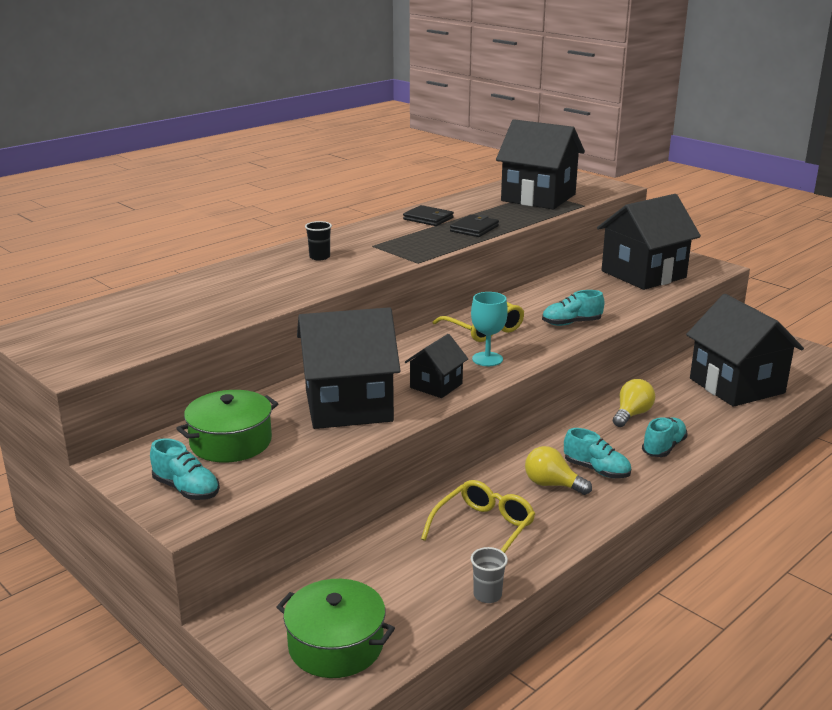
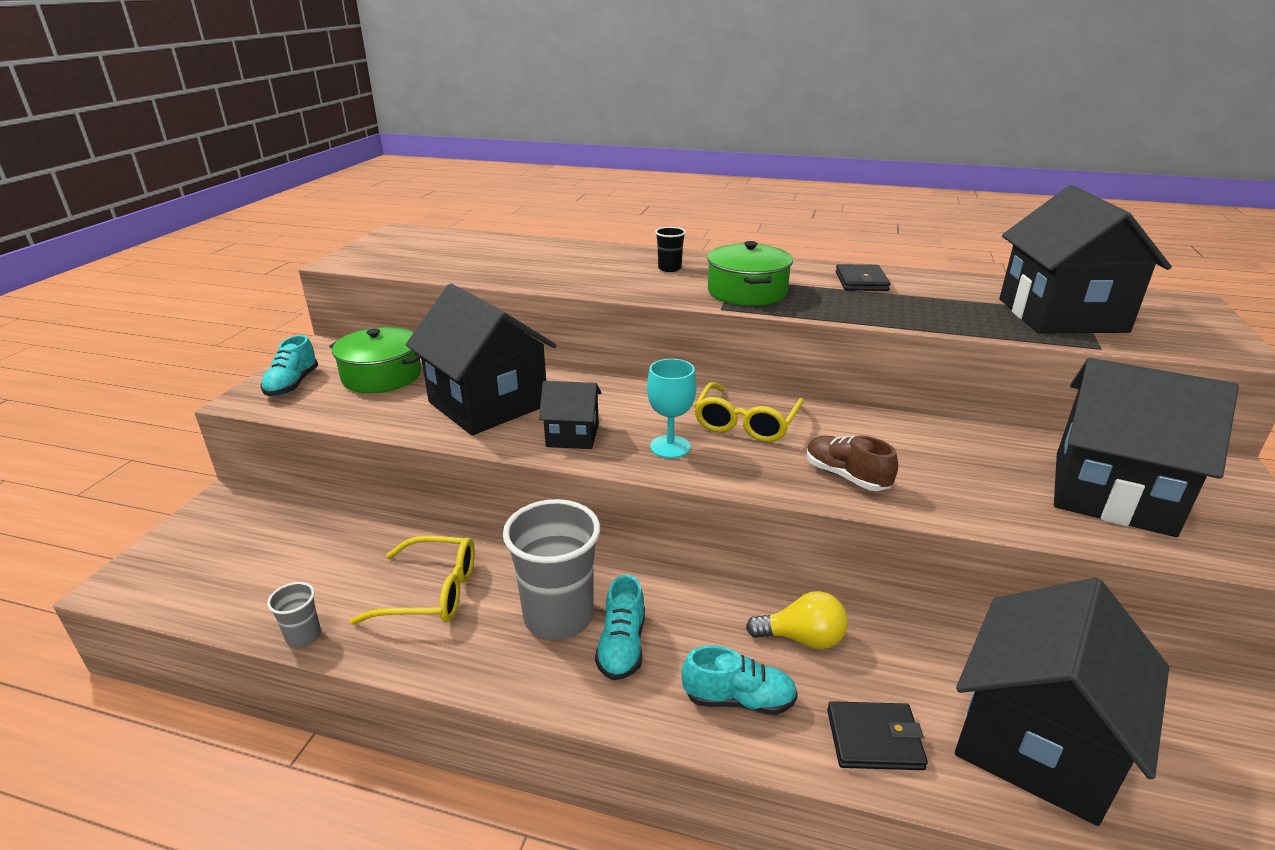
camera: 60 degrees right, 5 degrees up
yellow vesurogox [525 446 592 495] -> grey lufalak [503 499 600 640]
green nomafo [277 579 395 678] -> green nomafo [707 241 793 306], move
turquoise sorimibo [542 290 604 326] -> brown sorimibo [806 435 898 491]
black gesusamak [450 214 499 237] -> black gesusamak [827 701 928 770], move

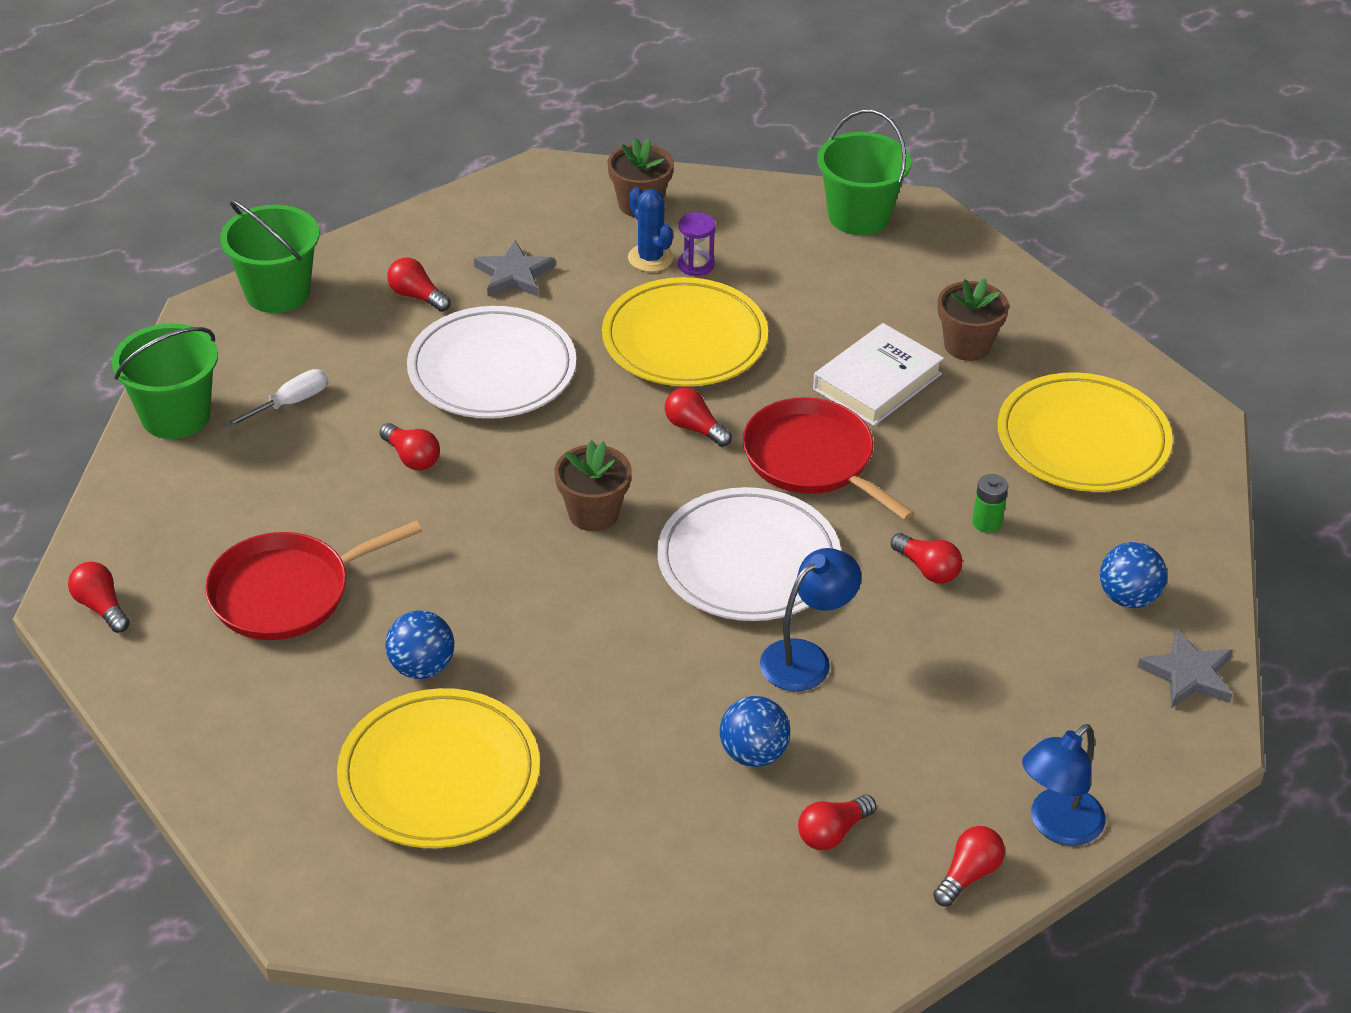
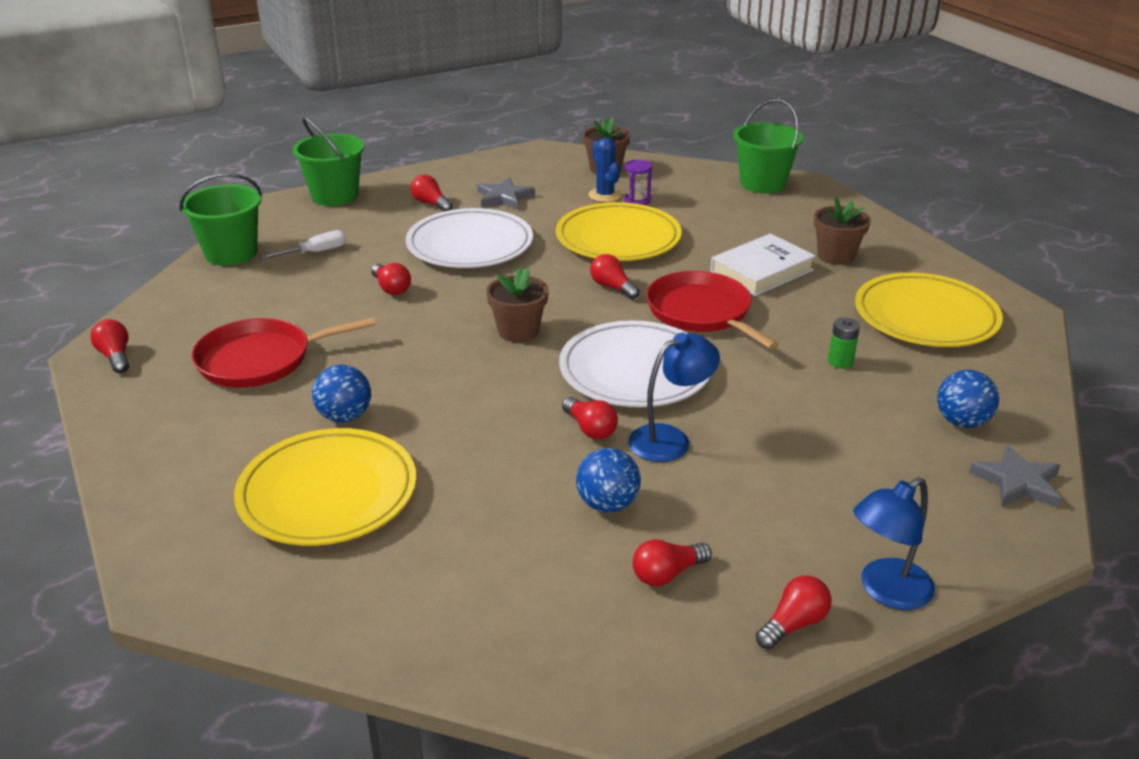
camera: 10 degrees right, 10 degrees down
red vesurogox [891 533 962 583] -> red vesurogox [562 397 618 439], move

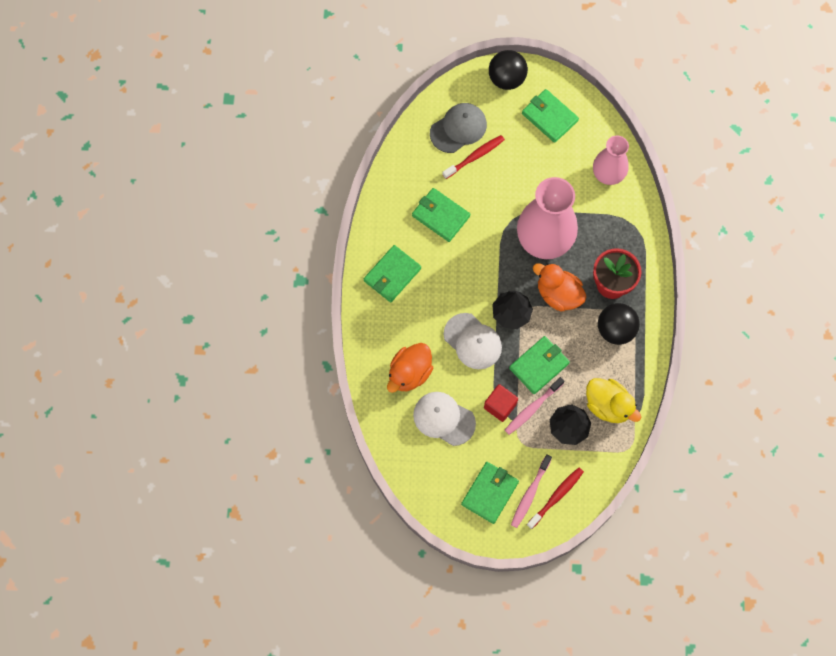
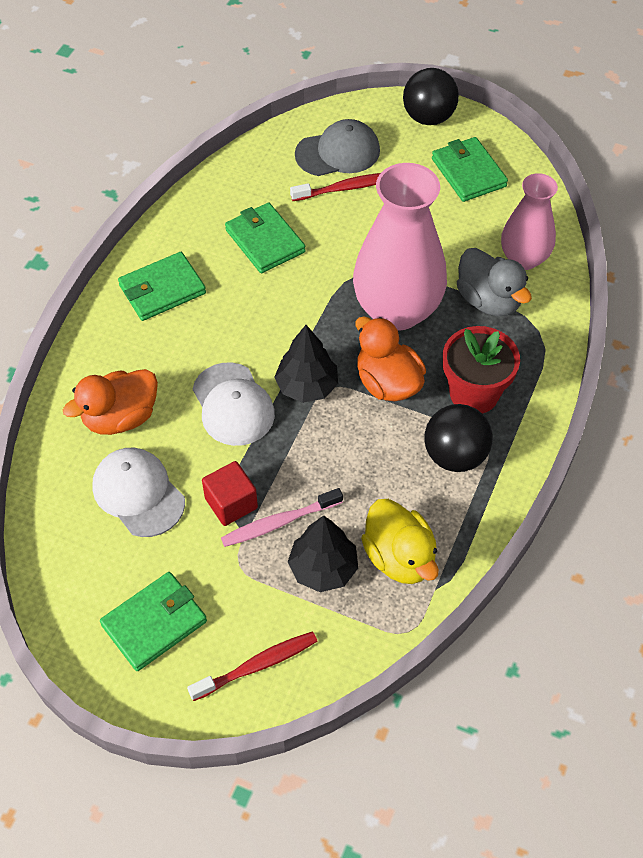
camera: 20 degrees right, 15 degrees down
none -> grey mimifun [457 248 532 316]
green gesusamak [509 336 570 394] -> none
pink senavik [511 454 552 528] -> none

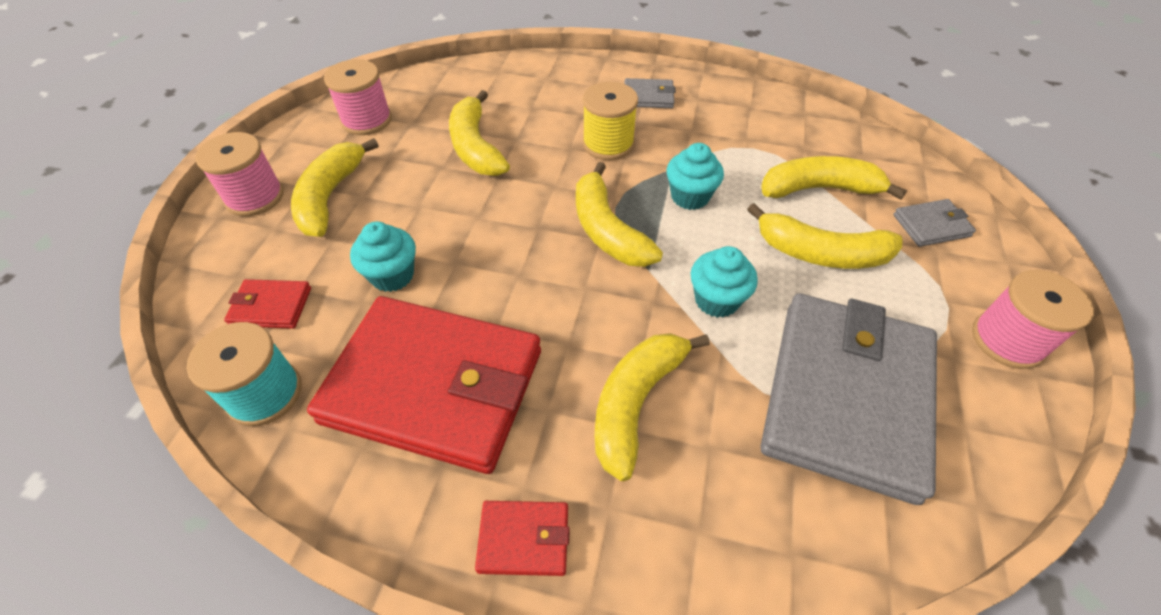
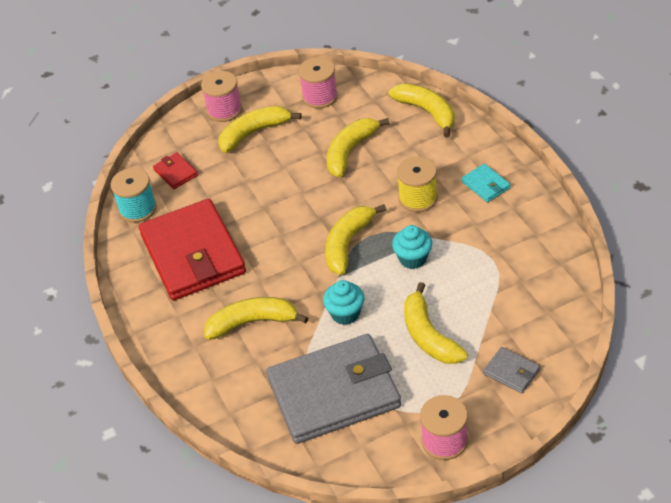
camera: 55 degrees right, 5 degrees down
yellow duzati [761 156 907 200] -> yellow duzati [388 84 455 138], move
grey gesusamak [624 78 676 108] -> turquoise gesusamak [462 164 511 202]
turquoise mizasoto [350 221 416 292] -> none
red gesusamak [475 501 570 576] -> none

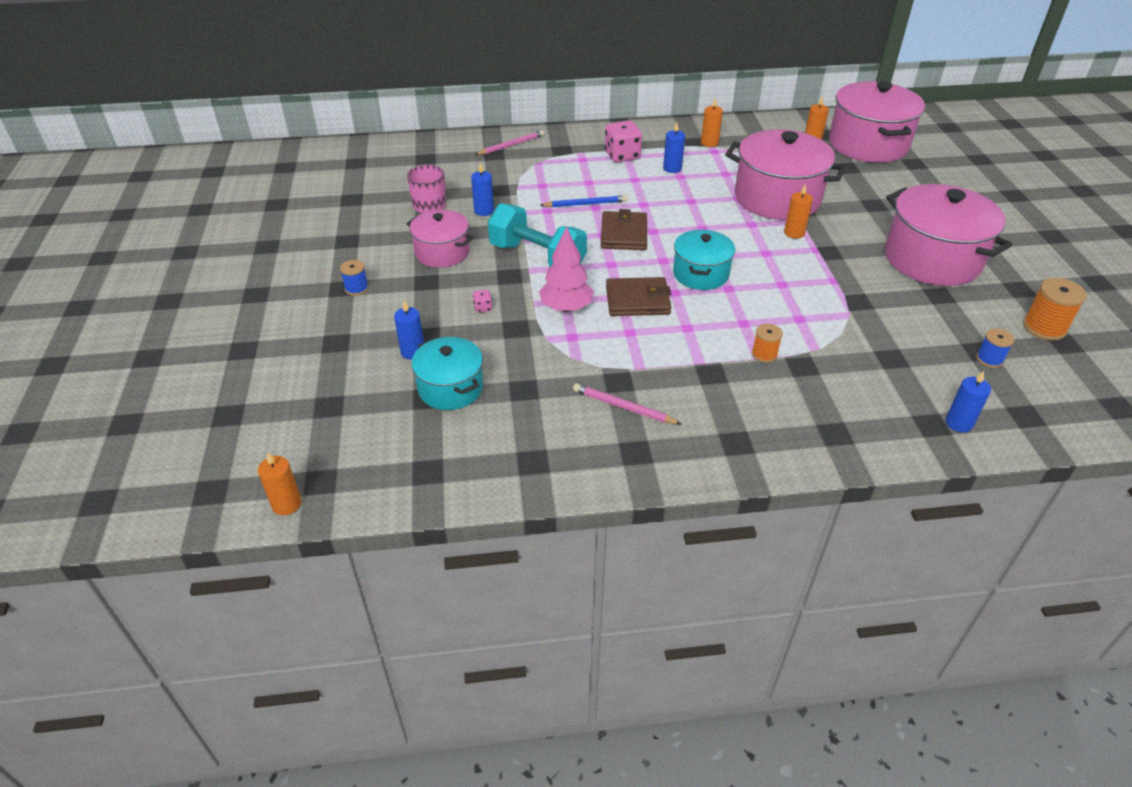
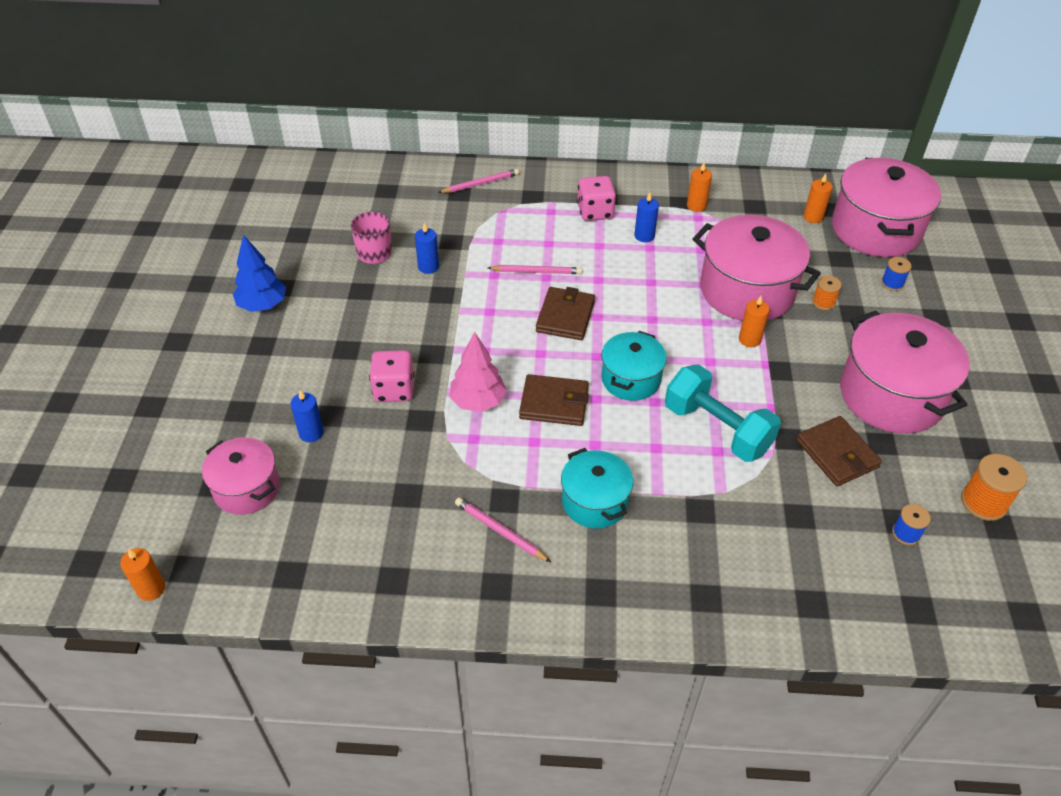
camera: 10 degrees right, 5 degrees up
pink nomafo [406 210 474 268] -> pink nomafo [202 437 280 515], move
none -> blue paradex [233 235 286 312]
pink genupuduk [473 290 492 313] -> pink genupuduk [369 350 414 402], x2.25
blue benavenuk [540 195 628 207] -> pink benavenuk [488 265 582 274]
turquoise nomafo [411 337 483 410] -> turquoise nomafo [561 448 633 528], move
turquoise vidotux [488 203 587 267] -> turquoise vidotux [665 364 781 462], move
none -> brown gesusamak [796 416 882 486]
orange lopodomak [752 324 783 363] -> orange lopodomak [812 275 842 310], move
blue lopodomak [340 260 369 296] -> blue lopodomak [881 257 912 291], move
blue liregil [946 371 991 433] -> none

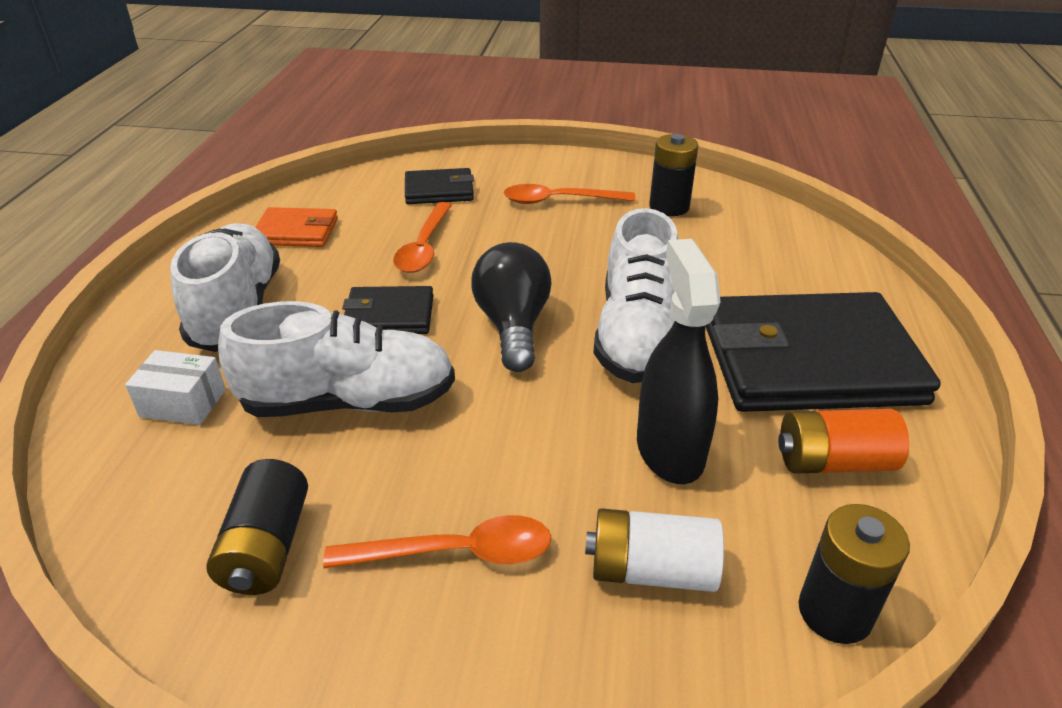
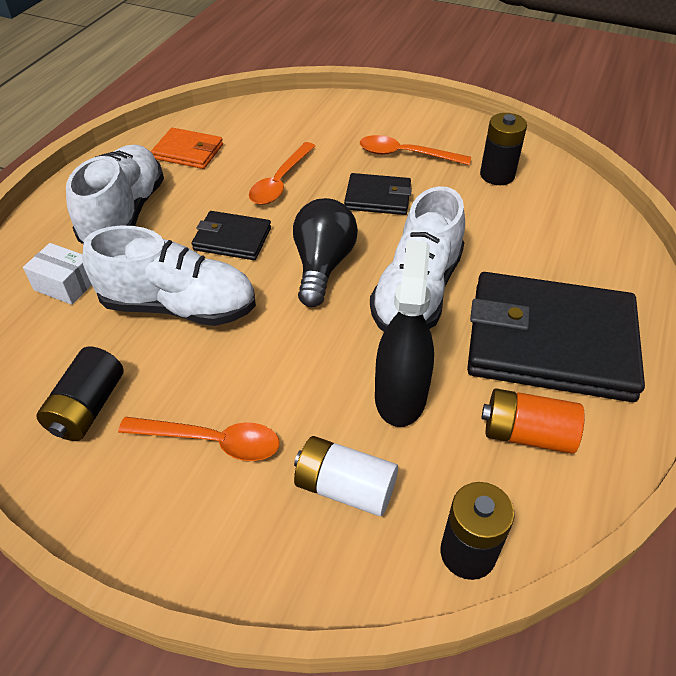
camera: 15 degrees right, 10 degrees up
black gesusamak [405 168 474 204] -> black gesusamak [344 173 412 215], move

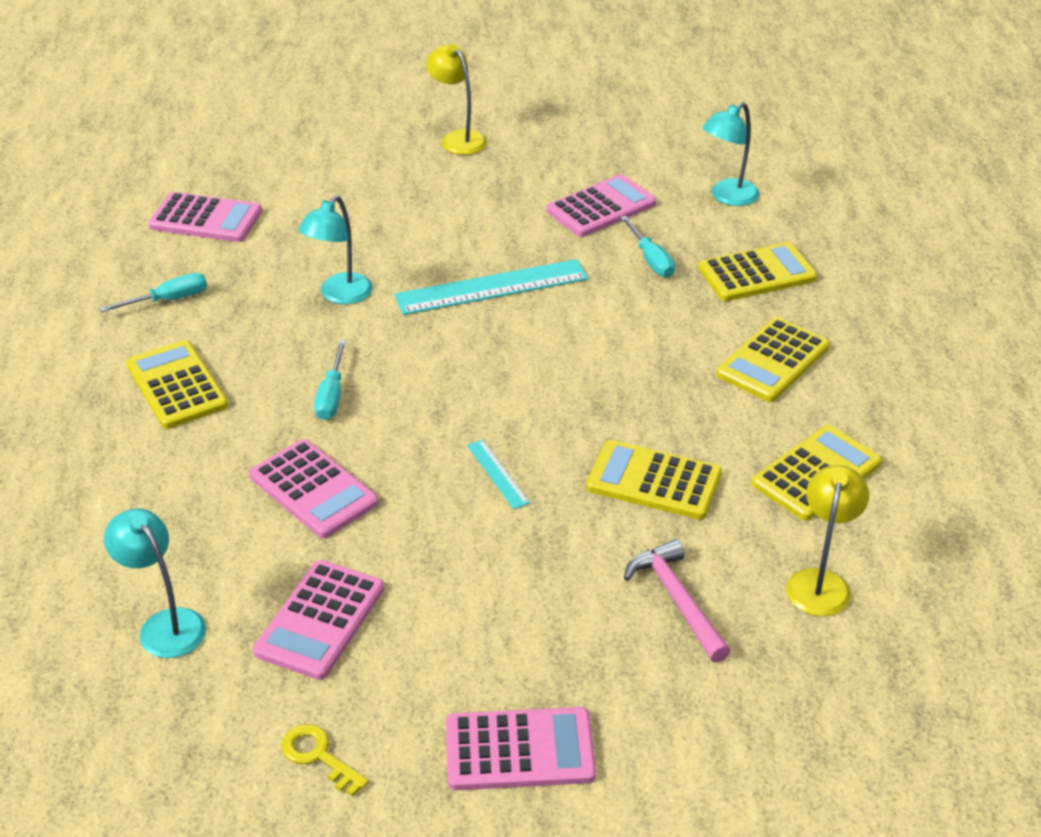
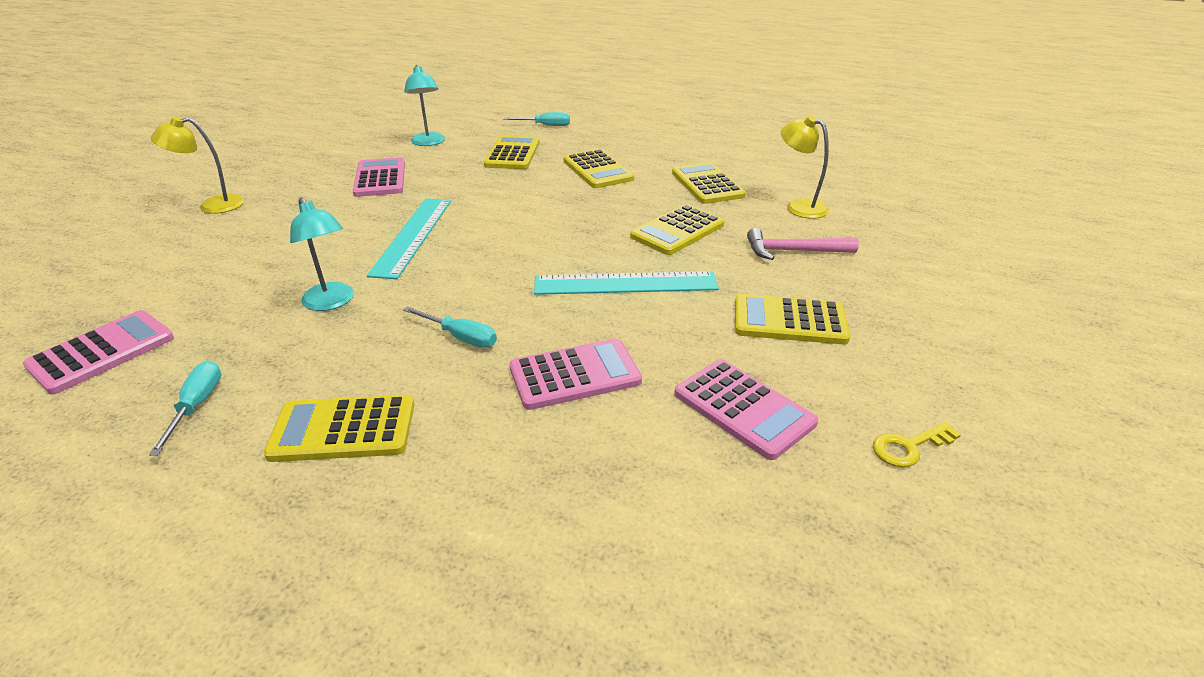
camera: 65 degrees left, 5 degrees down
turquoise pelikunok [620 216 675 277] -> turquoise pelikunok [503 112 570 126], move
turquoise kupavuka [467 440 530 509] -> turquoise kupavuka [534 271 719 295], x2.14
none -> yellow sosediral [735 294 850 345]
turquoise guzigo [104 508 206 658] -> none
pink sosediral [446 707 596 790] -> none

